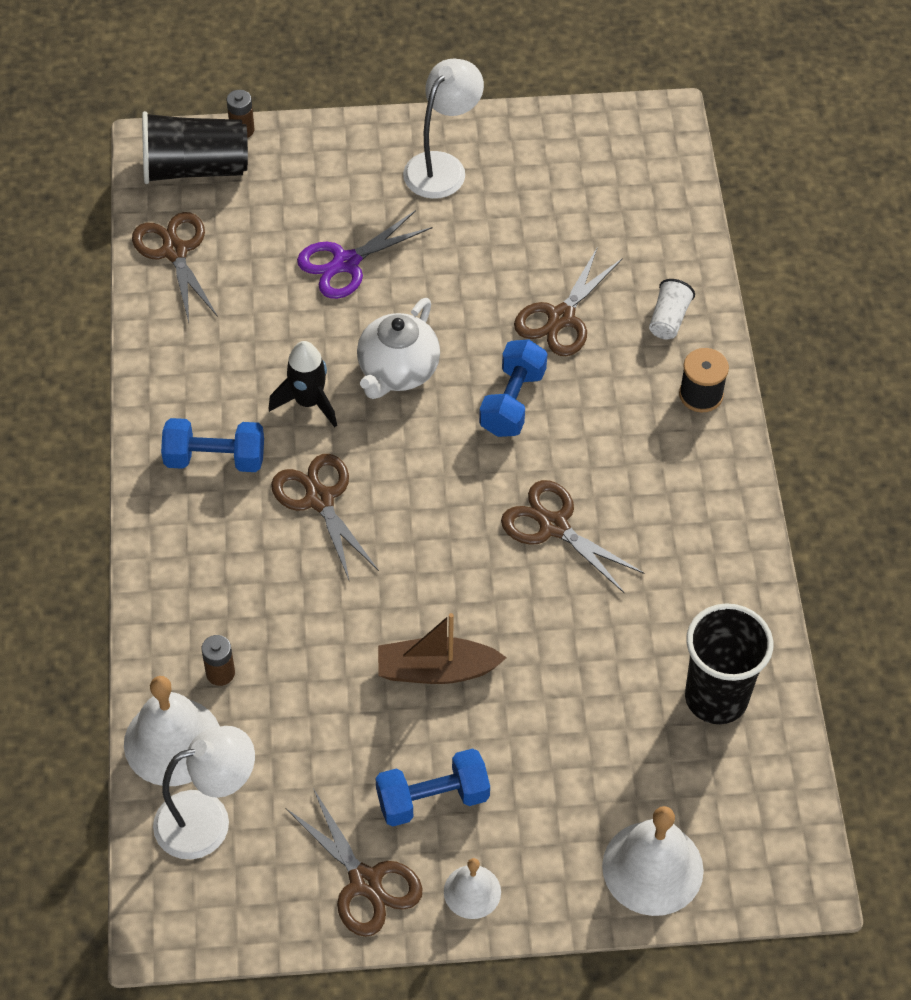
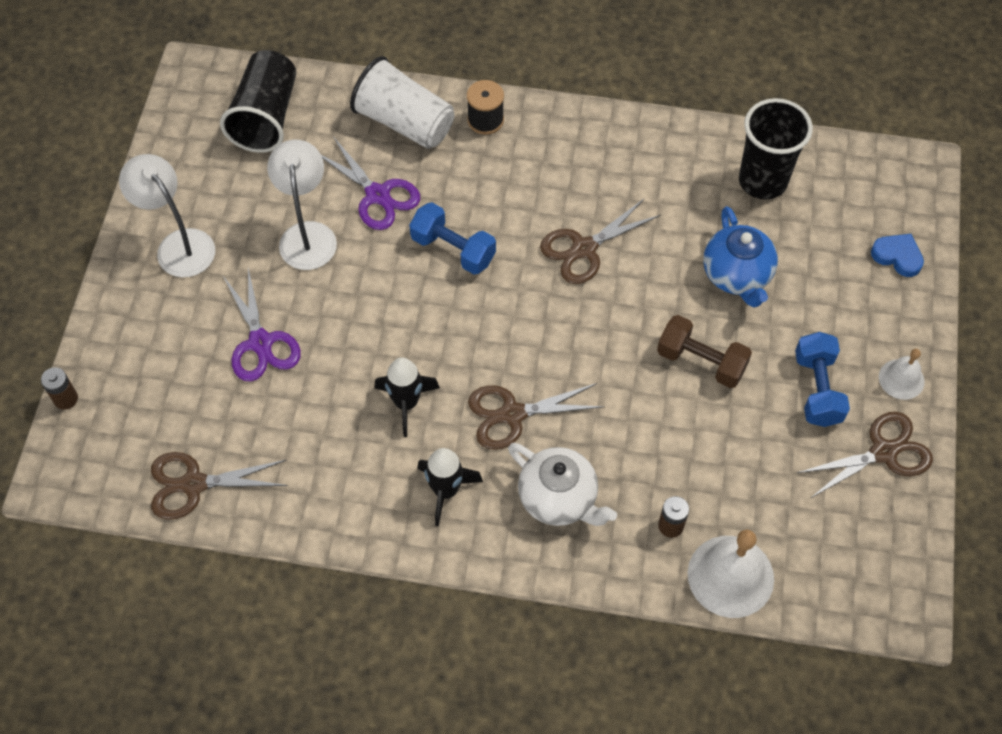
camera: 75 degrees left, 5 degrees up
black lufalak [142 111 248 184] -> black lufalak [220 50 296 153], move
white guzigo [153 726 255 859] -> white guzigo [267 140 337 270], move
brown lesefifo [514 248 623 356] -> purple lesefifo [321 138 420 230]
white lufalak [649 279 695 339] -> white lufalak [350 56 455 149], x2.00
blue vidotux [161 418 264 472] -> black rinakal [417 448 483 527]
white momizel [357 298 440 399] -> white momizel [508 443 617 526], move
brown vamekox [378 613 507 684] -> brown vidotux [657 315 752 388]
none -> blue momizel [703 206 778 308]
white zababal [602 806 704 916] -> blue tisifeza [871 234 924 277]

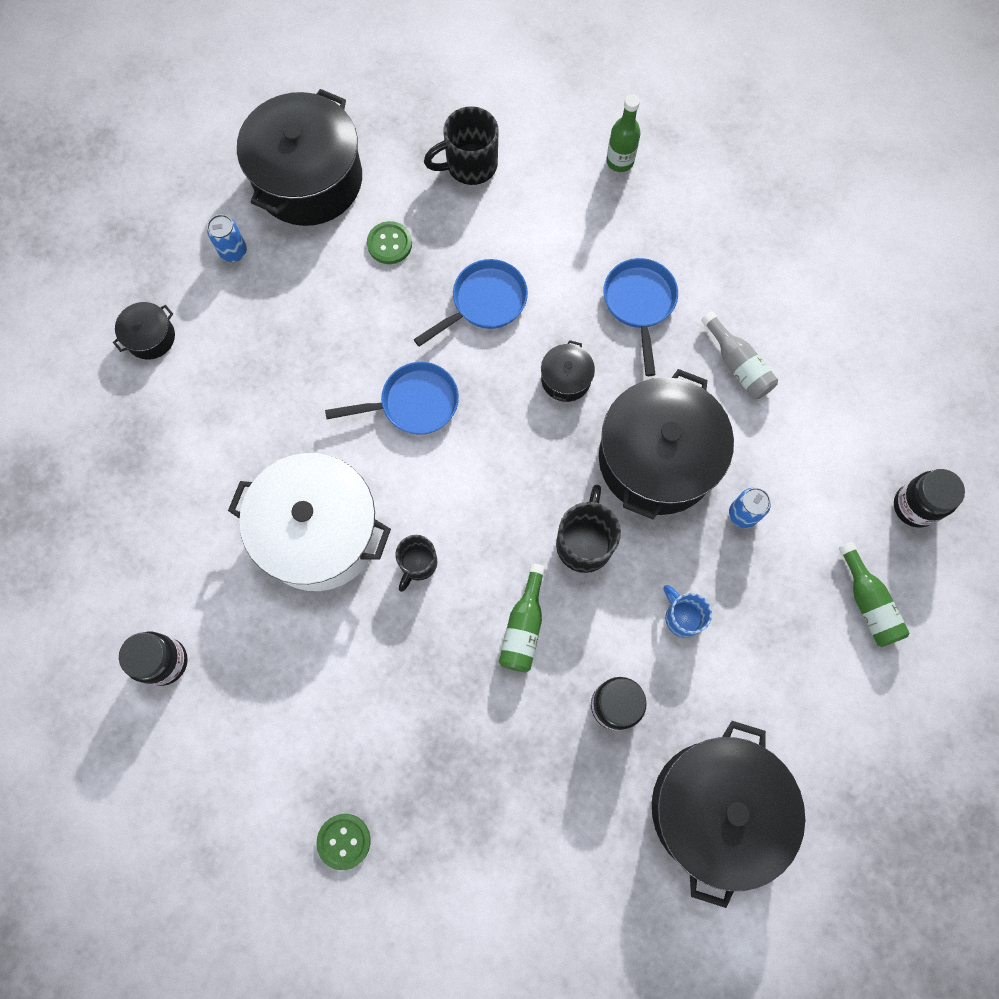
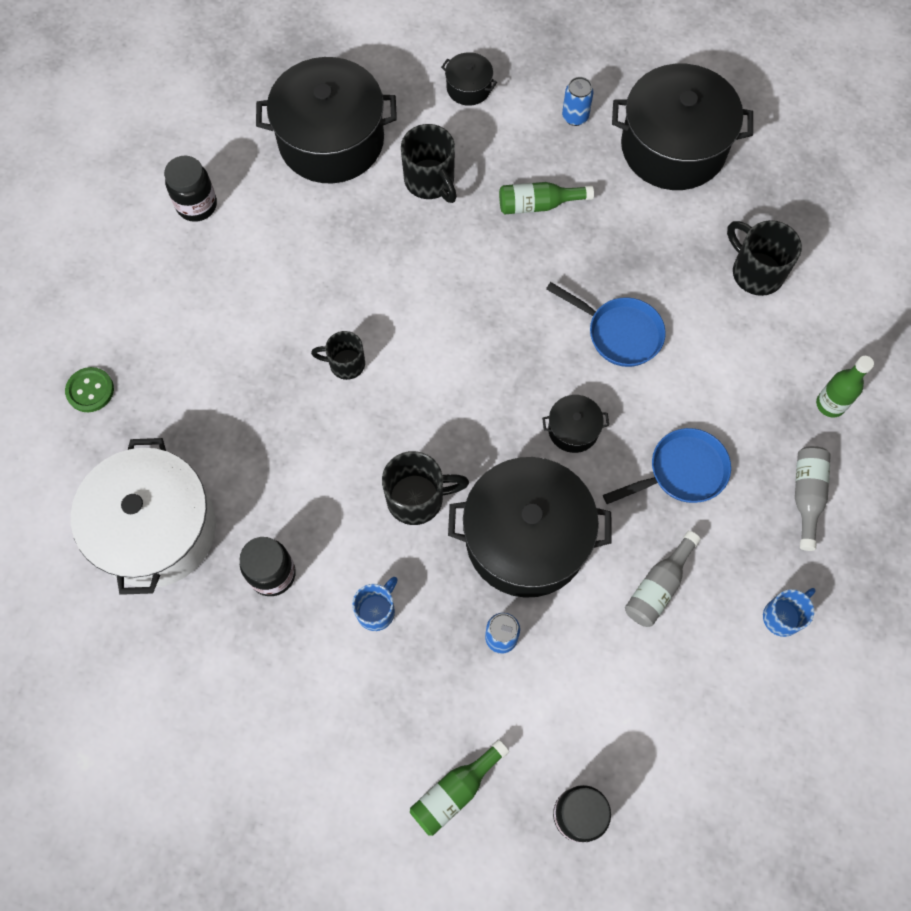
camera: 70 degrees right, 5 degrees down
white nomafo [228 453 391 591] -> white nomafo [71 438 216 595], move
black nomafo [652 721 805 908] -> black nomafo [256 57 397 183], move
none -> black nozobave [401 124 457 203]
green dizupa [499 564 546 672] -> green dizupa [499 182 594 214], move
none -> blue nozobave [763 588 815 637]
none -> grey dizupa [795 446 831 551]
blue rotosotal [325 362 459 435] -> none
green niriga [367 221 412 264] -> none

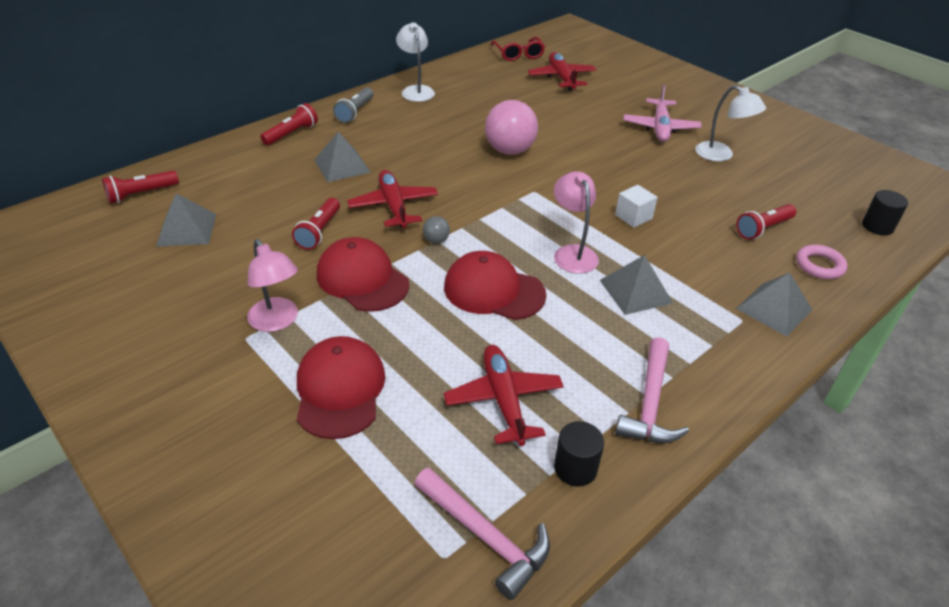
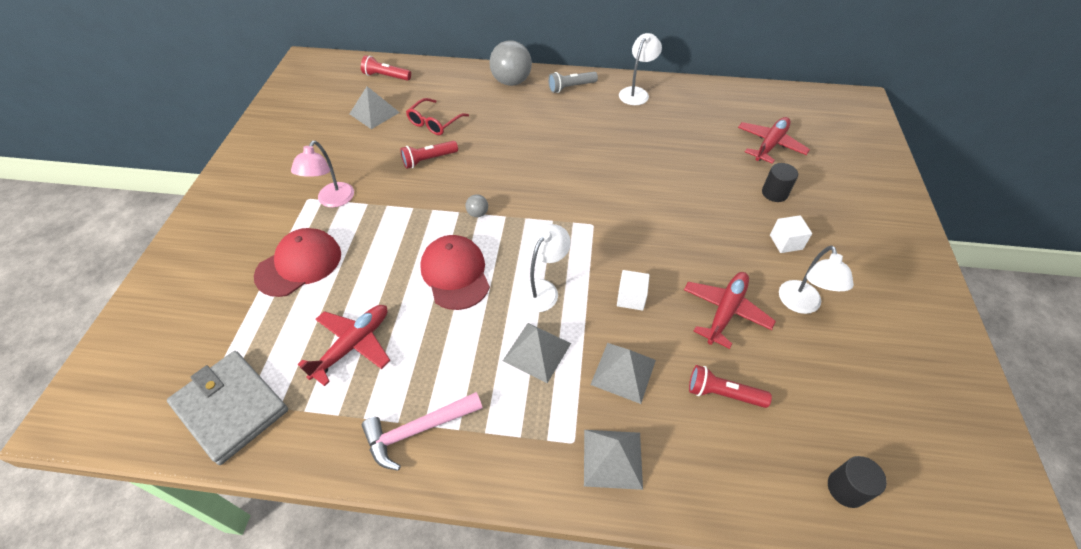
camera: 50 degrees right, 10 degrees up
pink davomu [414 468 550 600] -> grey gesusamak [167 351 288 465]
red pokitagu [491 37 545 61] -> red pokitagu [406 98 469 135], move
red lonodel [260 103 318 145] -> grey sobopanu [489 40 532 86]
pink guzigo [554 171 599 274] -> white guzigo [517 224 571 312]
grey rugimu [314 132 371 182] -> grey rugimu [591 343 656 404], move
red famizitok [347 170 438 228] -> red famizitok [684 272 776 349], move
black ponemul [554 421 604 487] -> black ponemul [762 163 798 202], move
pink famizitok [624 84 702 142] -> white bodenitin [770 215 812 253]
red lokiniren [317 237 409 312] -> none
pink sobopanu [485 100 538 155] -> none
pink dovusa [796 245 848 279] -> none

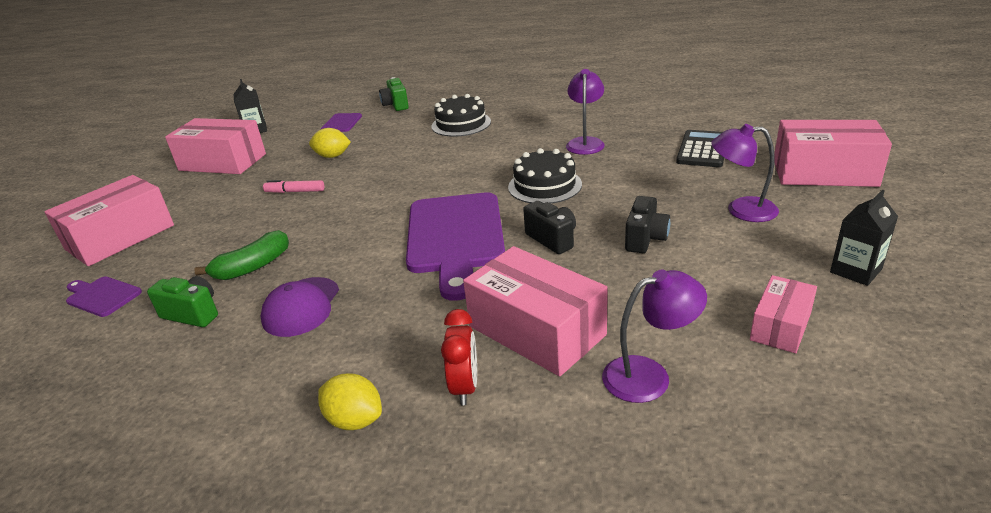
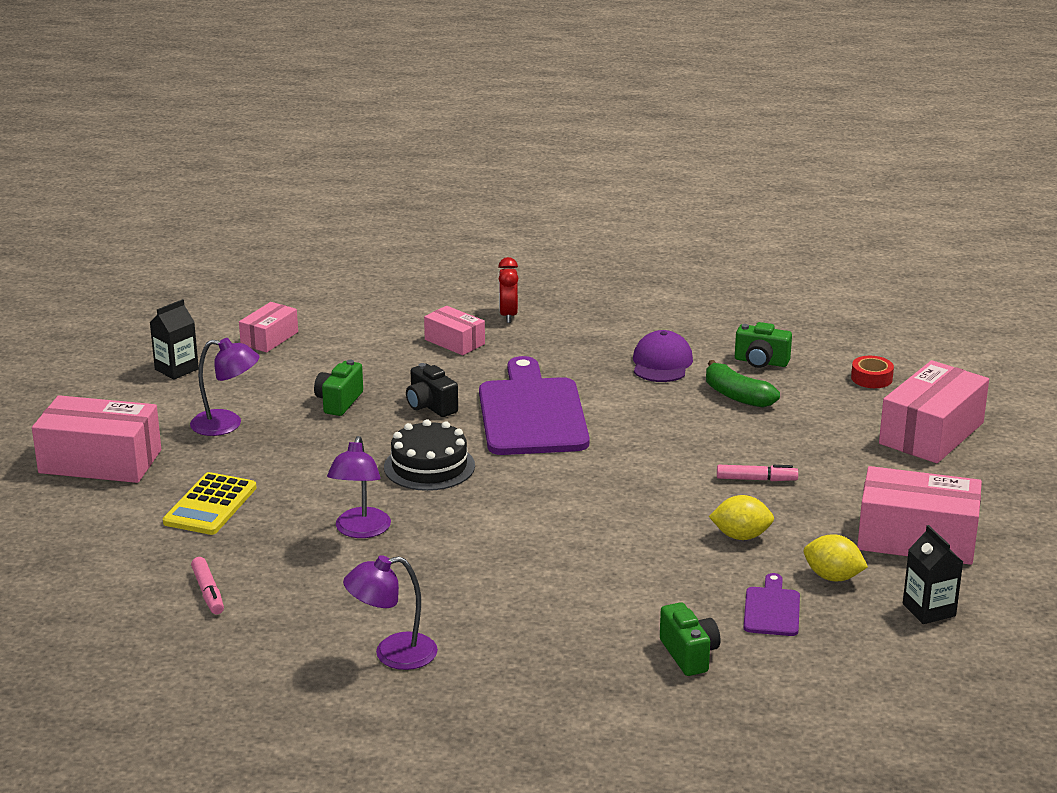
camera: 175 degrees right, 5 degrees down
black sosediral [676 130 724 167] -> yellow sosediral [163 472 256 535]
none -> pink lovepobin [191 557 224 615]
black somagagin [625 196 670 253] -> green somagagin [314 360 363 416]
purple guzigo [602 270 707 403] -> purple guzigo [343 555 438 670], move
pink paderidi [463 246 608 376] -> pink paderidi [424 306 485 355], x0.56
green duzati [194 230 289 280] -> green duzati [706 360 780 408], 90 degrees counterclockwise
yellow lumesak [318 374 382 430] -> yellow lumesak [804 534 868 581], move
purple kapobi [66 277 142 317] -> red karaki [851 356 894 388]
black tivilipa [431 94 491 137] -> none

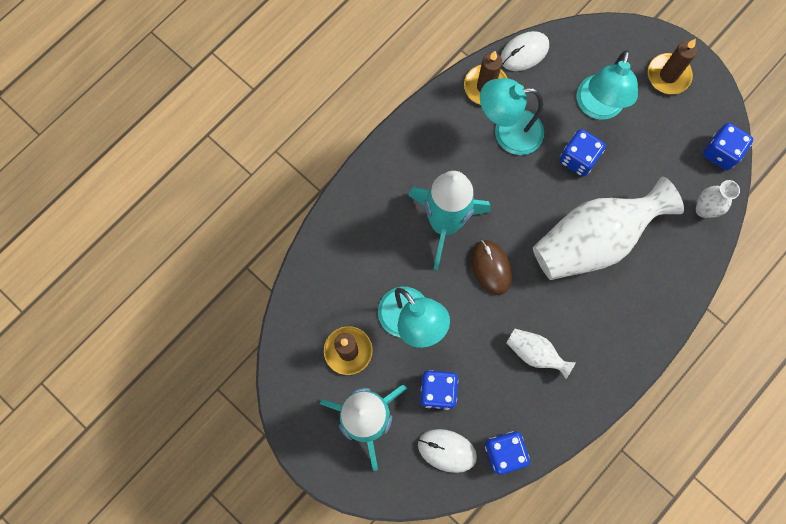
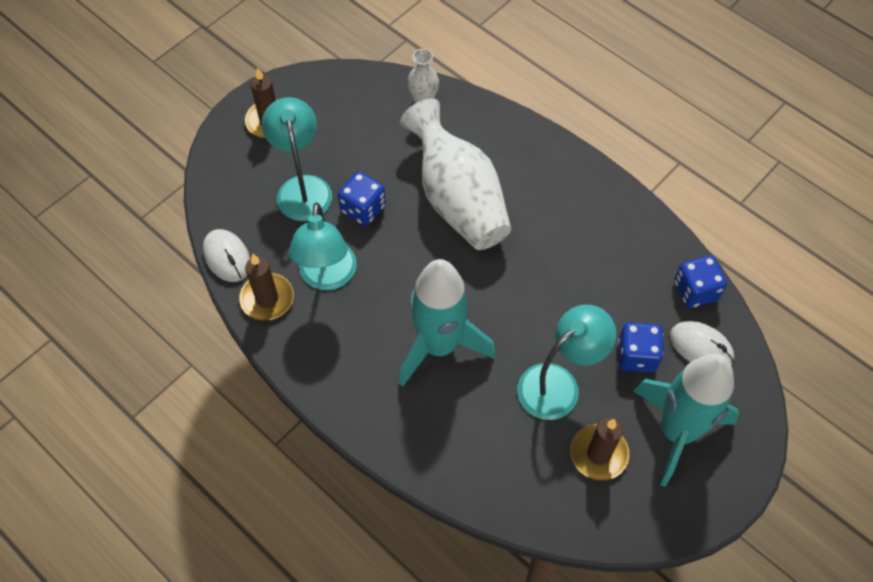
camera: 90 degrees left, 15 degrees down
turquoise guzigo [577 50 638 120] -> turquoise guzigo [262 97 332 221], 120 degrees counterclockwise
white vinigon [418 429 477 473] -> white vinigon [670 321 734 365], 75 degrees counterclockwise
brown vinigon [471 240 512 295] -> none
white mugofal [506 329 576 379] -> none
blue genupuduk [703 123 753 170] -> none

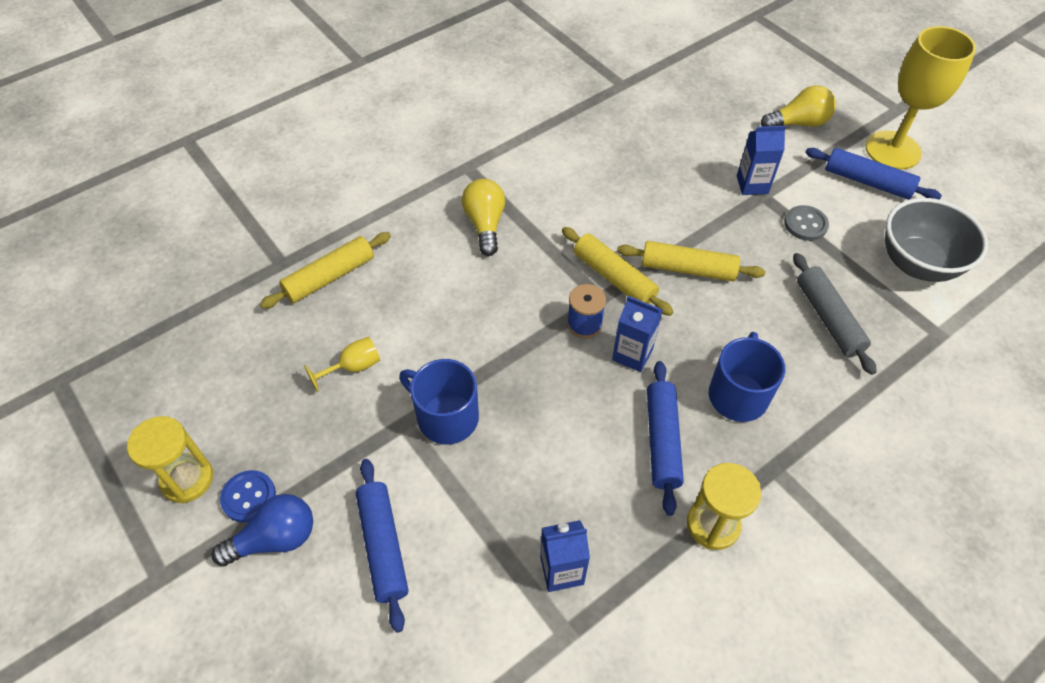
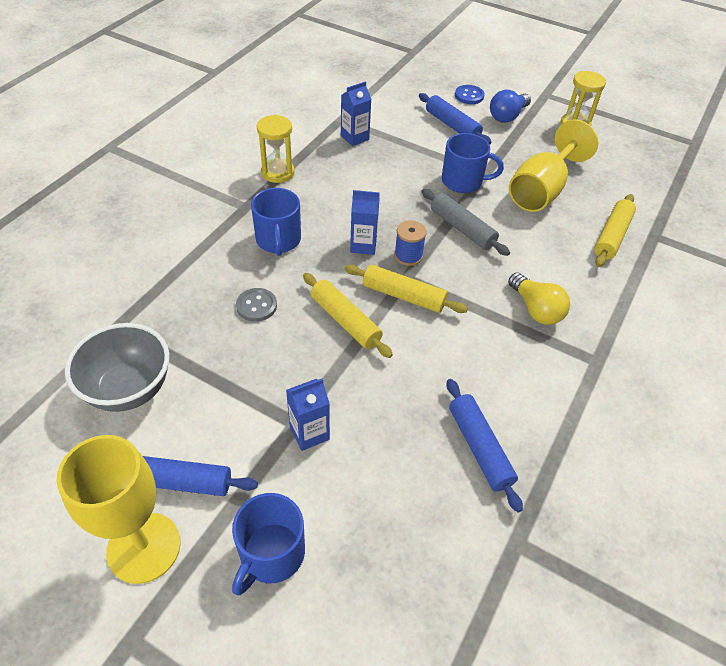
camera: 155 degrees right, 5 degrees down
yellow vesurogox [761 85 836 127] -> blue nozobave [232 493 305 596]
grey niriga [784 205 829 241] -> grey niriga [236 288 277 322], move
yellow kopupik [617 241 765 281] -> yellow kopupik [303 273 393 358], 60 degrees clockwise
grey kopupik [793 253 877 375] -> grey kopupik [422 189 510 256], move
blue kopupik [647 361 684 516] -> blue kopupik [447 379 523 513], move
blue niriga [220 470 276 523] -> blue niriga [455 85 485 104], move
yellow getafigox [304 337 380 392] -> yellow getafigox [509 119 598 212], x2.23

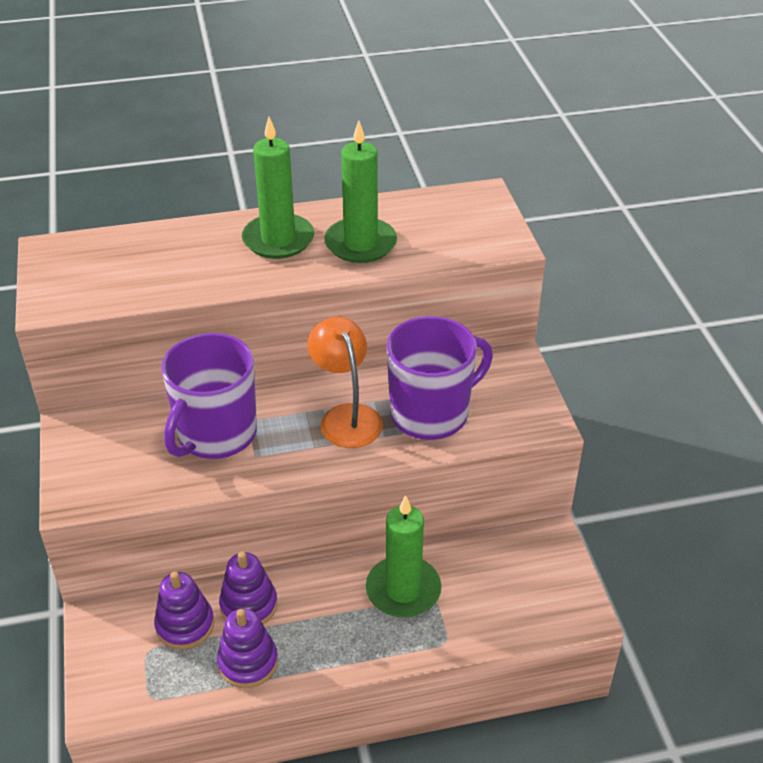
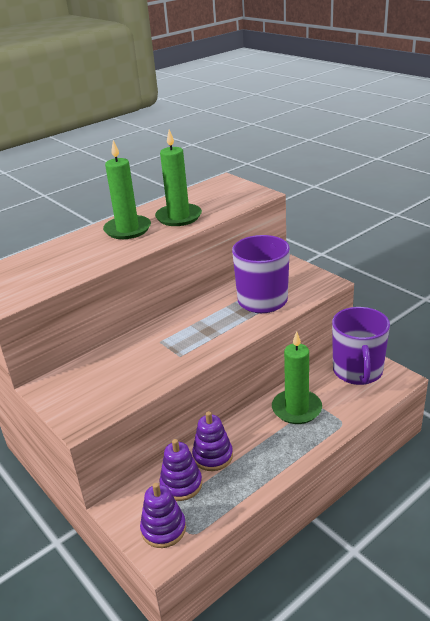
camera: 25 degrees left, 10 degrees down
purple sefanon [217 609 278 688] -> purple sefanon [140 483 186 548], move
purple nozobave [161 333 257 459] -> purple nozobave [332 307 390 385], move
orange guzigo [307 317 383 448] -> none

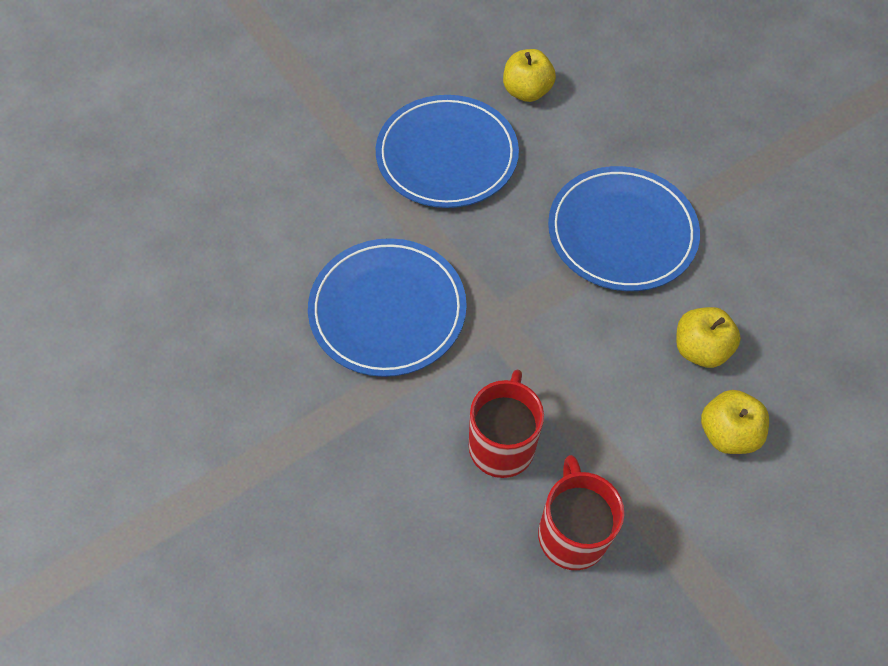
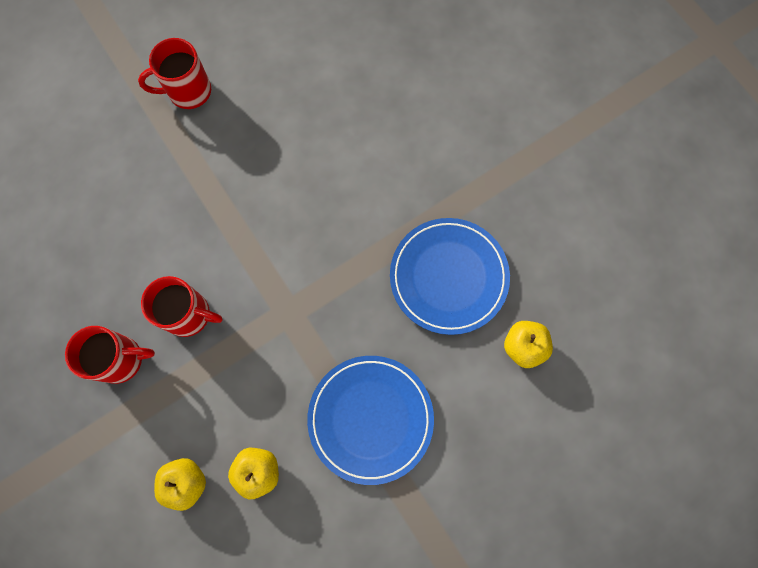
camera: 90 degrees right, 15 degrees up
none -> red nozobave [138 38 211 109]
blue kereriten [308 238 467 377] -> none

